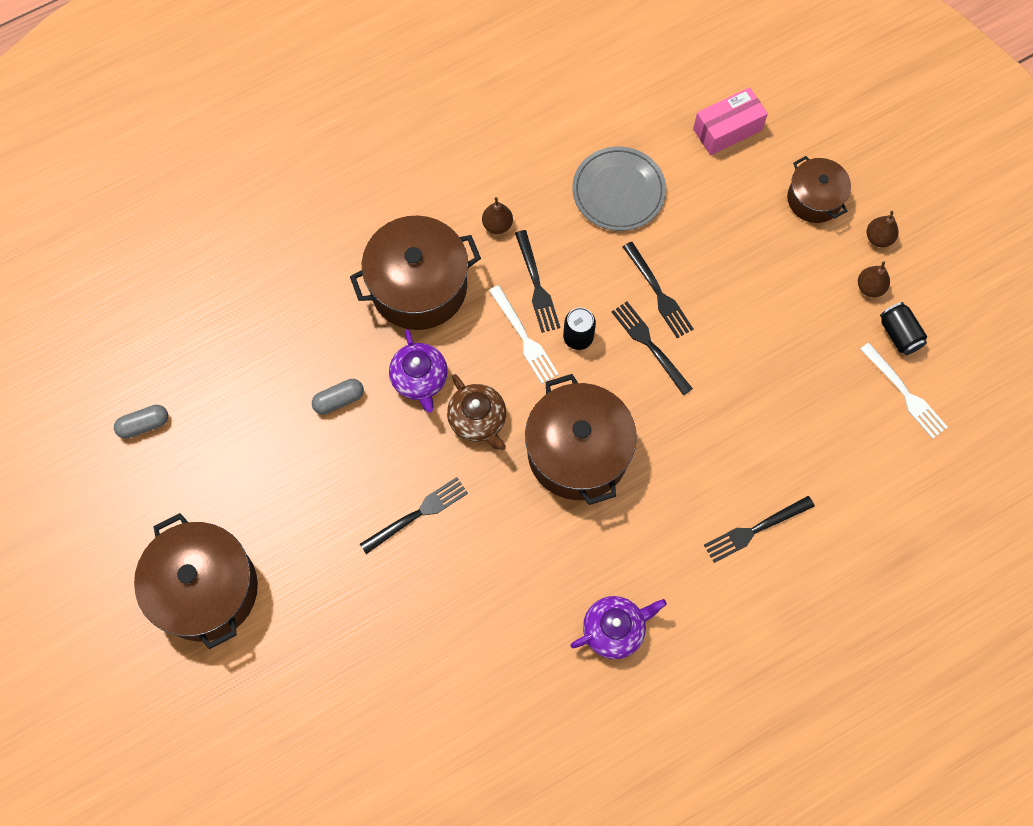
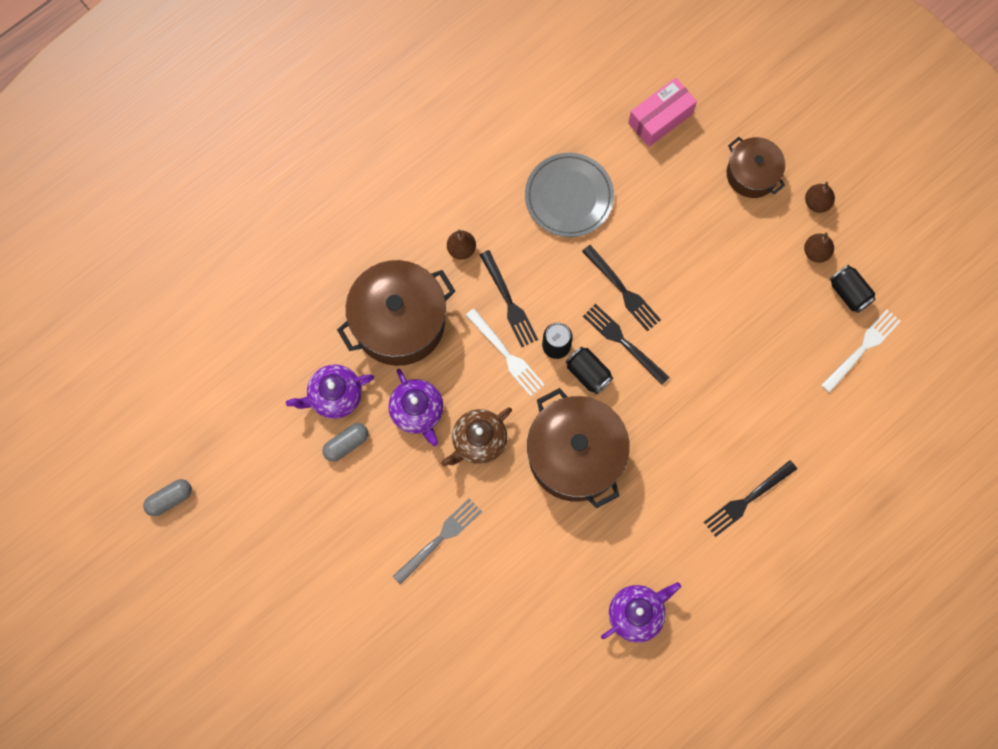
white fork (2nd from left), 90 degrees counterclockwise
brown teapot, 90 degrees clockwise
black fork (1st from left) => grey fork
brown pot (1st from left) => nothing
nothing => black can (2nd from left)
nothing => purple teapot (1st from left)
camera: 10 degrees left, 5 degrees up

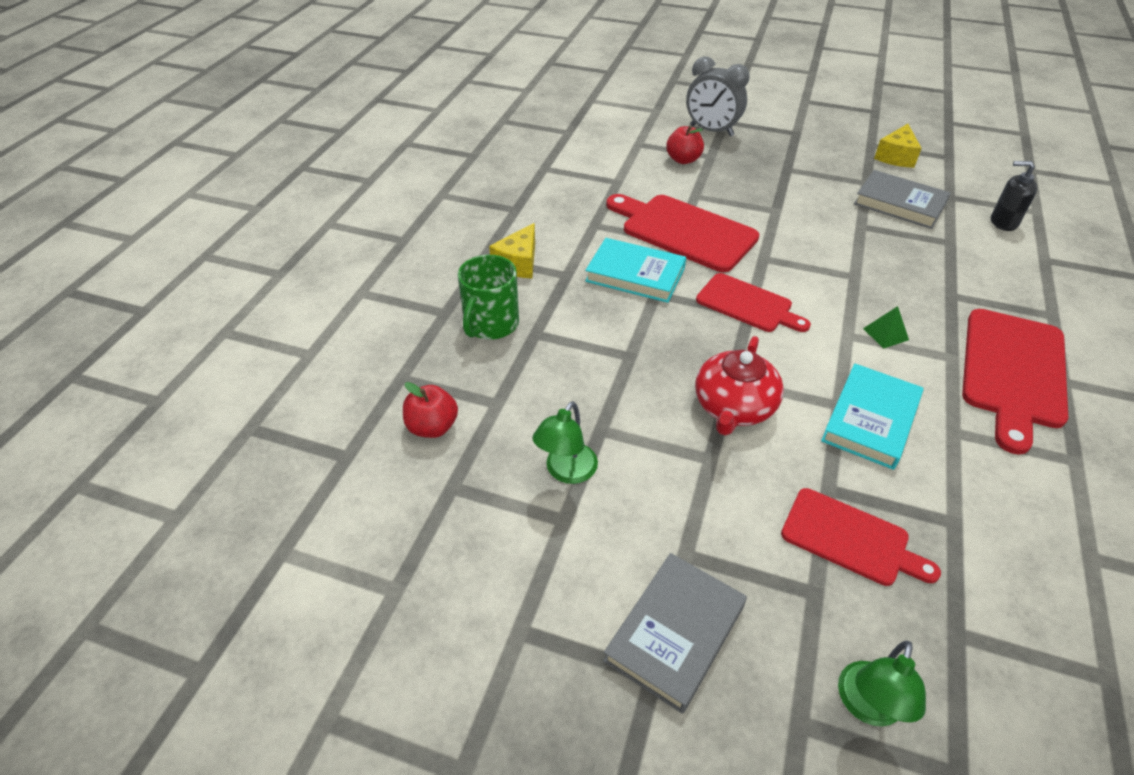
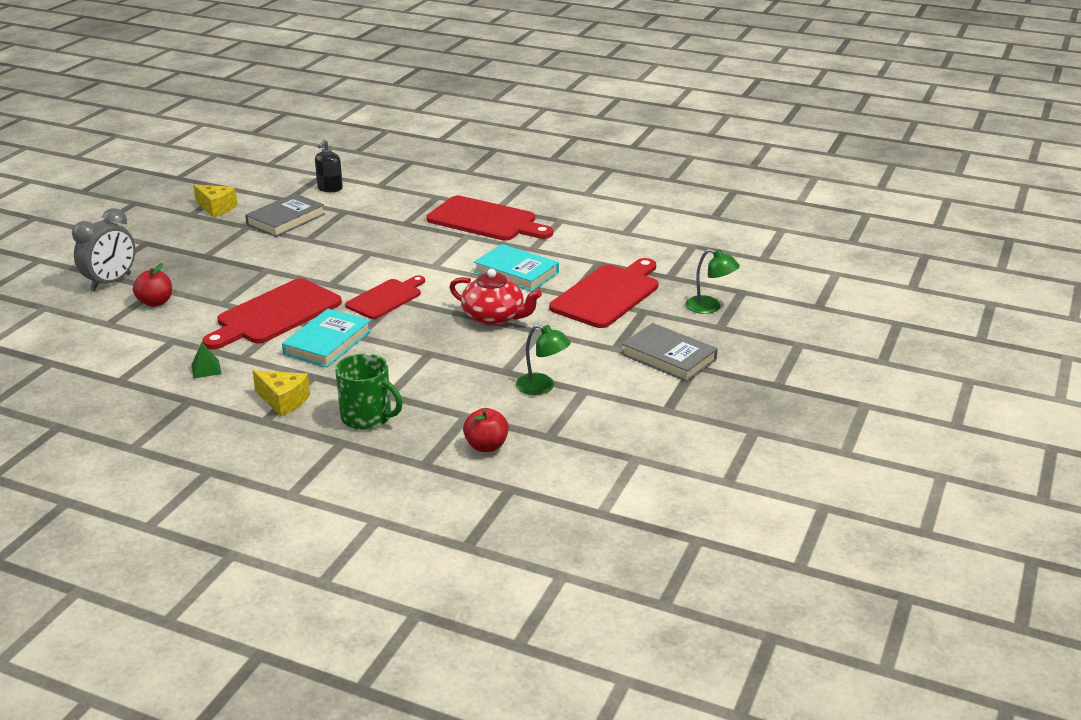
green pyramid, move
red cutting board (3rd from left in the first image) => red cutting board (4th from left), x1.58
camera: 85 degrees left, 15 degrees down

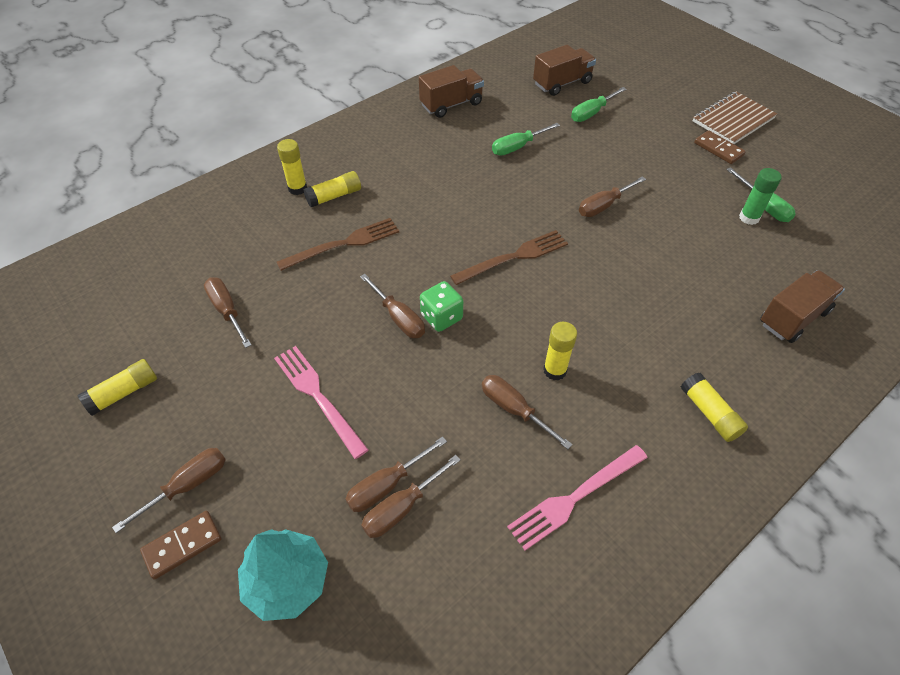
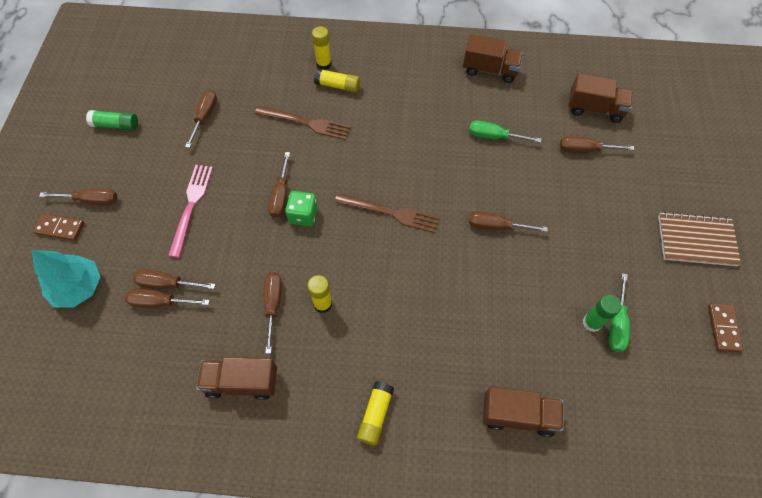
green screwdriver (2nd from left) => brown screwdriver (8th from left)
brown domino (2nd from left), move
yellow glue stick (1st from left) => green glue stick (1st from left)
pink fork (2nd from left) => brown truck (1st from left)
camera: 45 degrees right, 10 degrees up

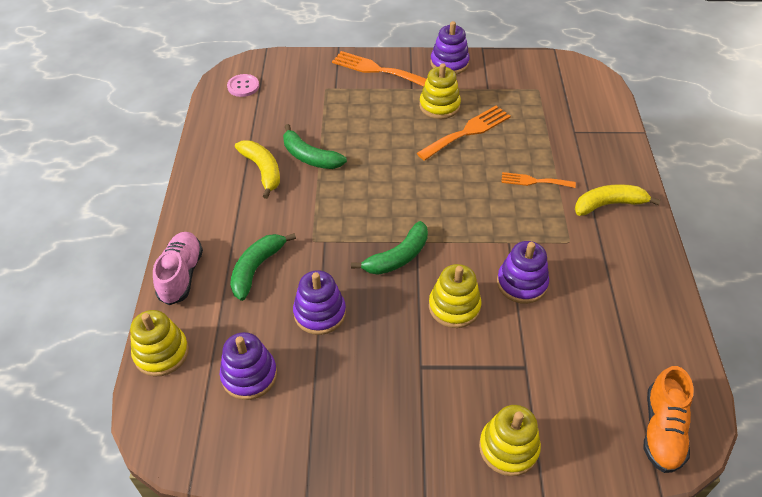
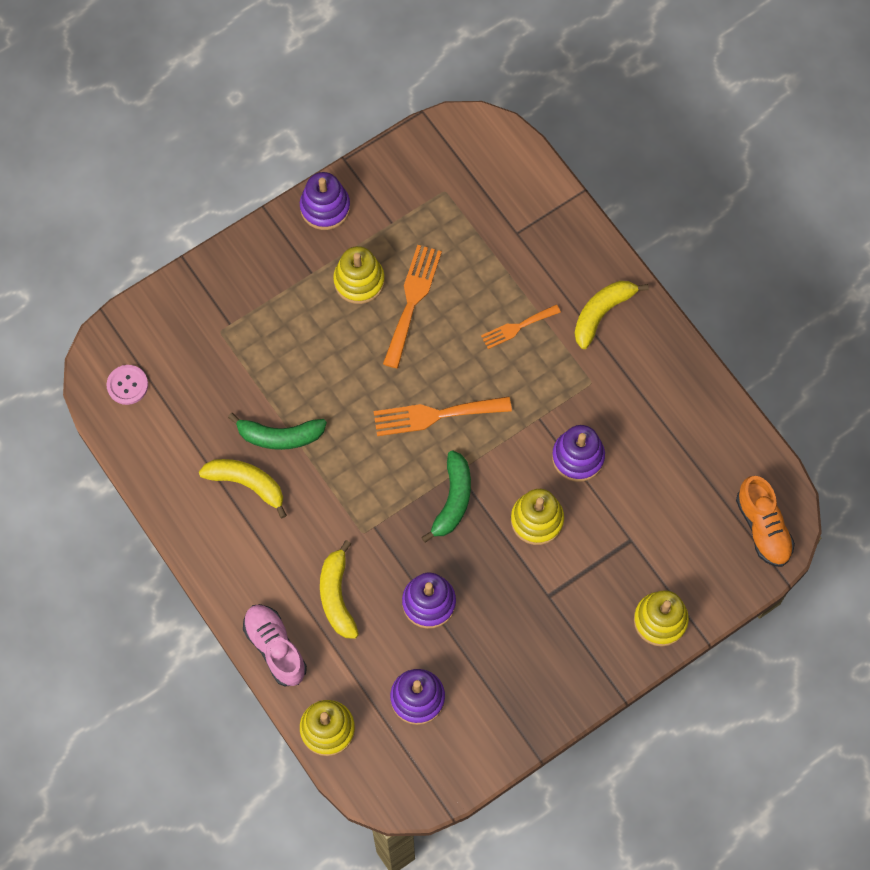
orange fork (1st from left in the first image) => orange fork (2nd from left), move
green banana (1st from left) => yellow banana (2nd from left)
camera: 35 degrees left, 20 degrees up

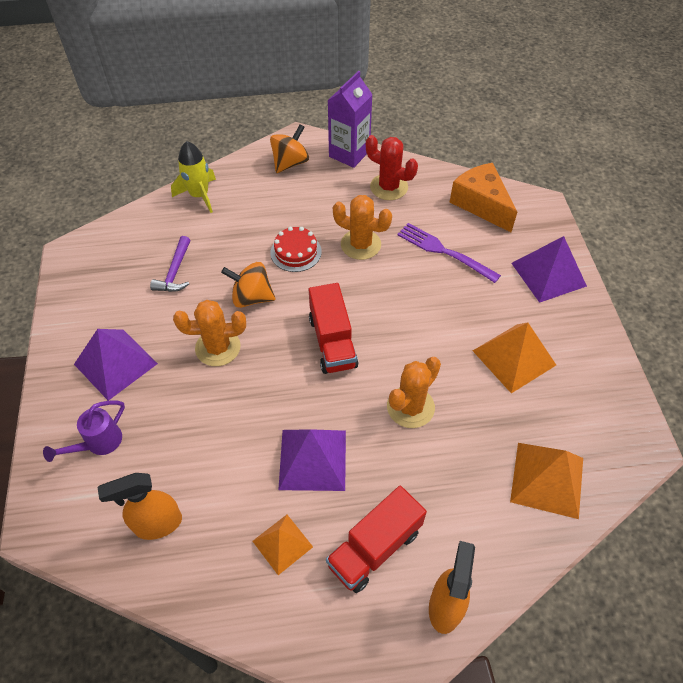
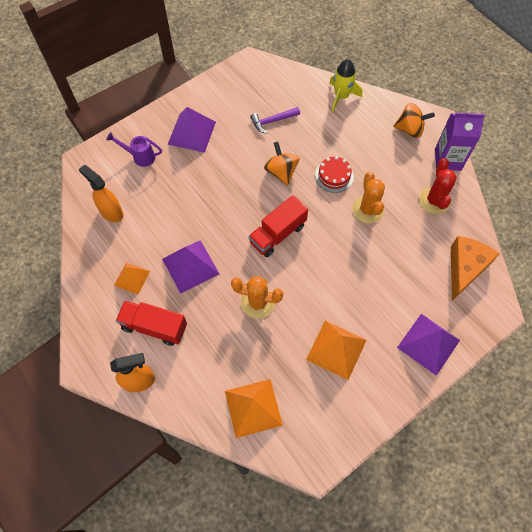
purple fork => nothing
orange cactus (1st from left) => nothing
camera: 60 degrees right, 10 degrees up

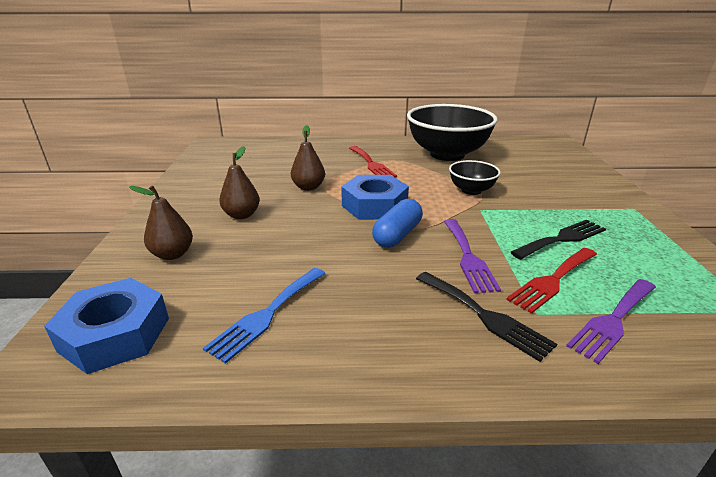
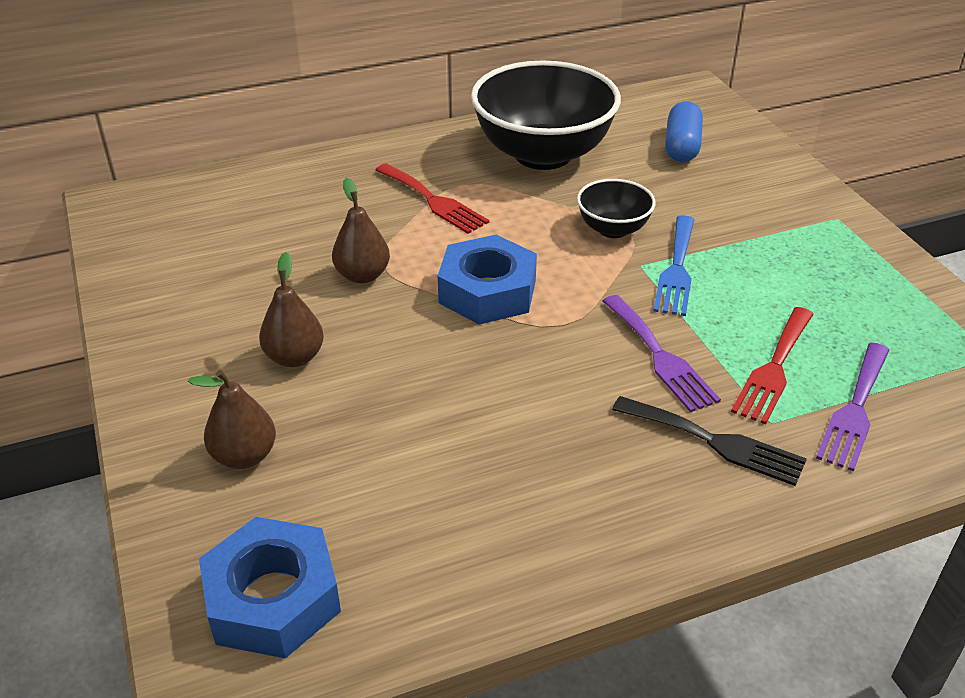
blue capsule, move
black fork (2nd from left) => nothing
blue fork, move
camera: 20 degrees left, 10 degrees up

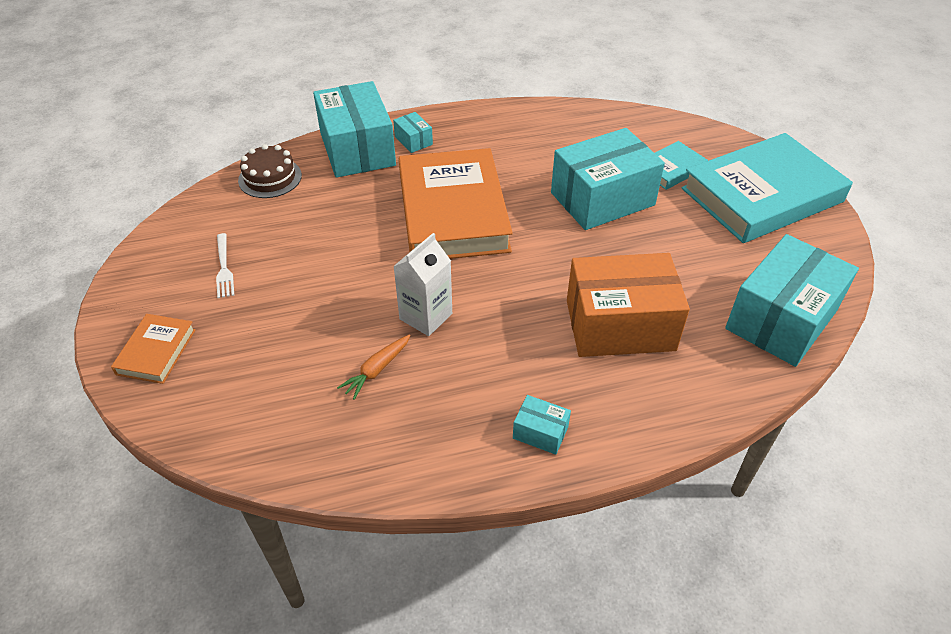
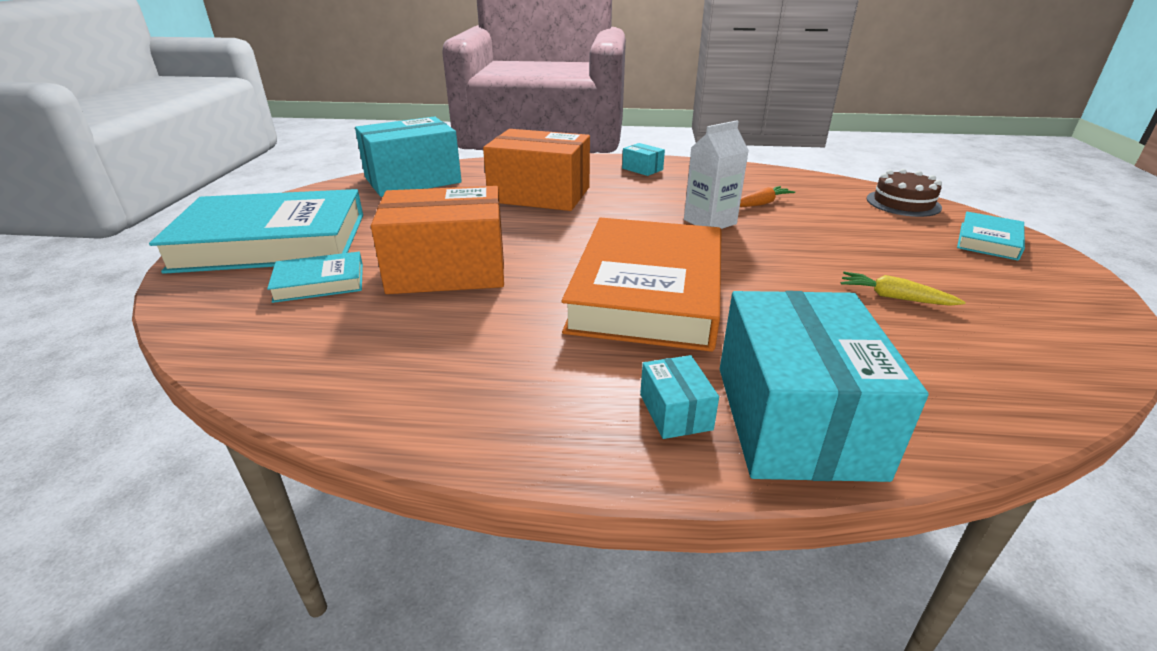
turquoise box (4th from left) => orange box (1st from left)
brown cake, move
white fork => nothing
orange book (1st from left) => turquoise book (3rd from left)
nothing => yellow carrot
camera: 160 degrees left, 15 degrees down

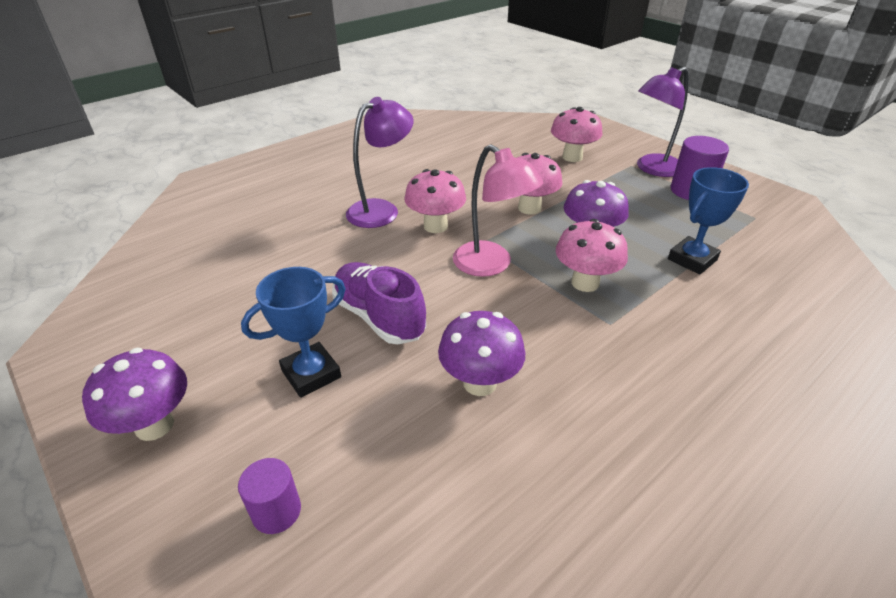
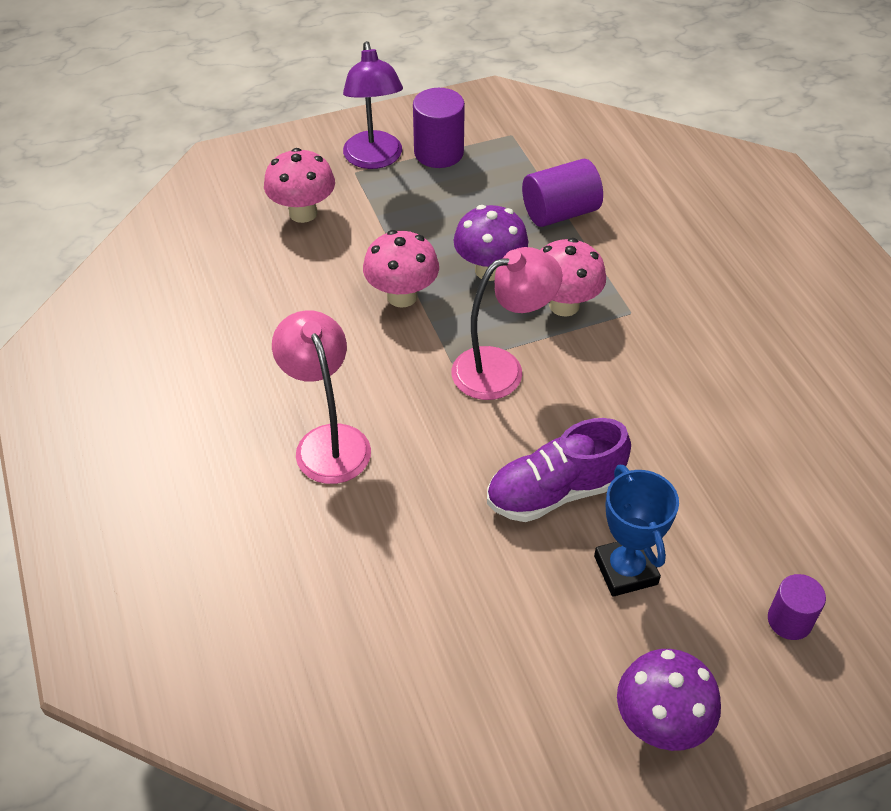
purple lamp (1st from left) => pink lamp (1st from left)
blue trophy (2nd from left) => purple cylinder (2nd from left)
pink mushroom (1st from left) => nothing
purple mushroom (2nd from left) => nothing
camera: 70 degrees left, 10 degrees up

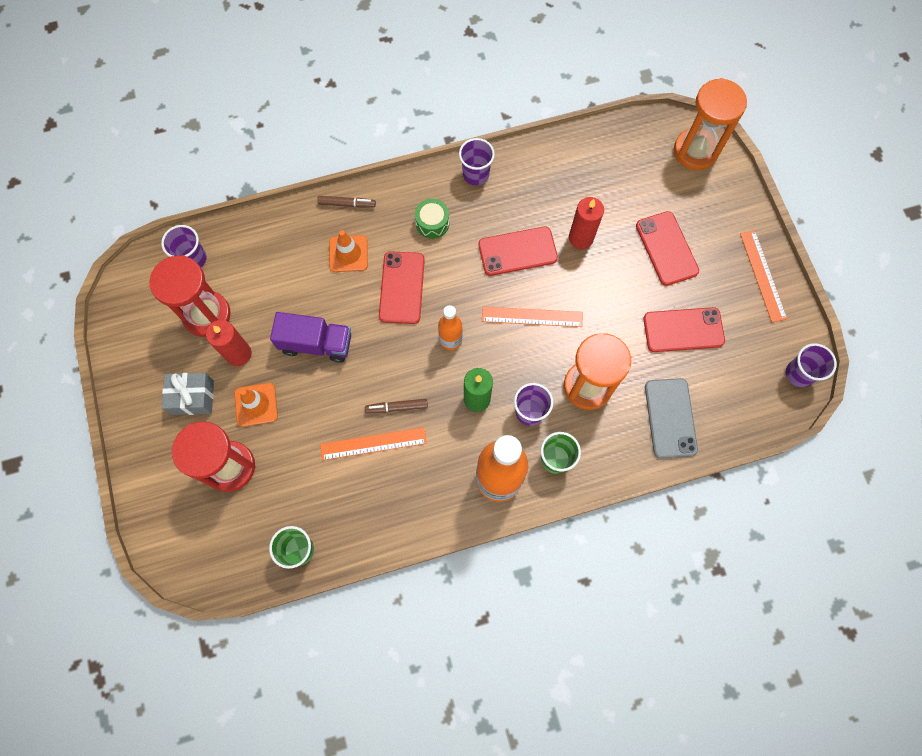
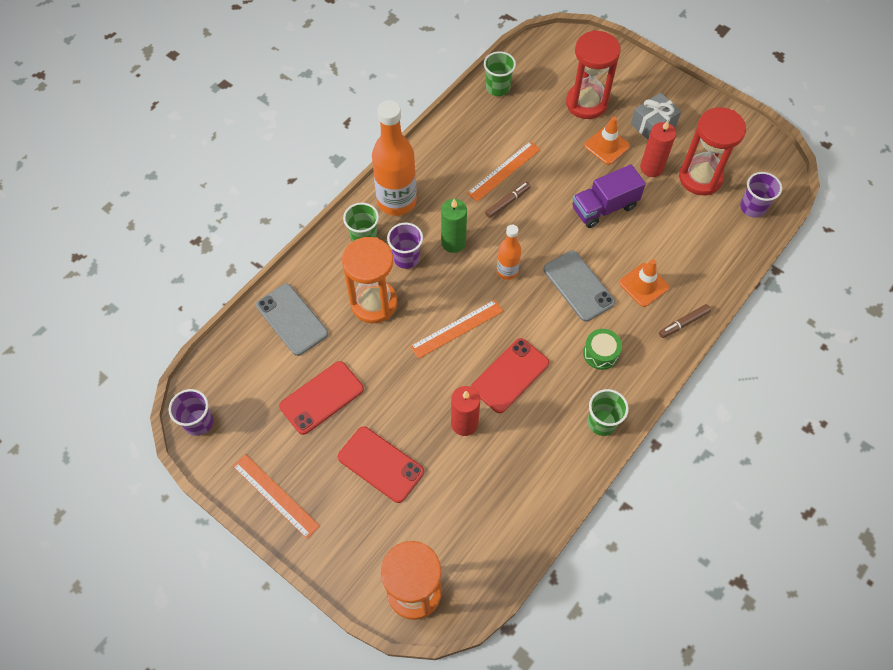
purple cup (2nd from left) => green cup (3rd from left)
red phone (1st from left) => grey phone (2nd from left)
camera: 145 degrees right, 10 degrees down

